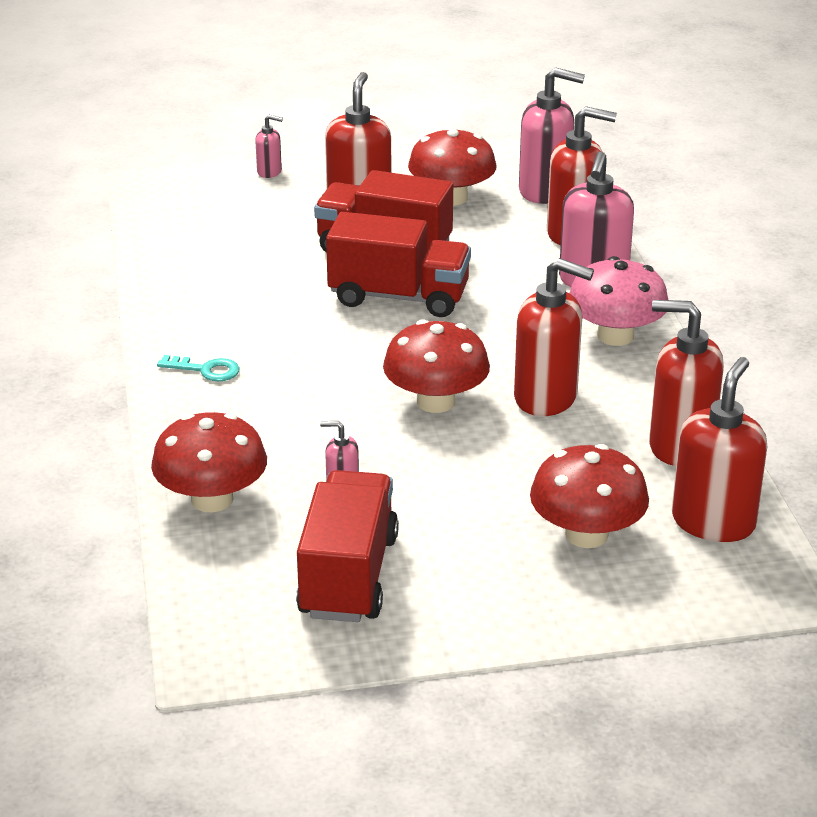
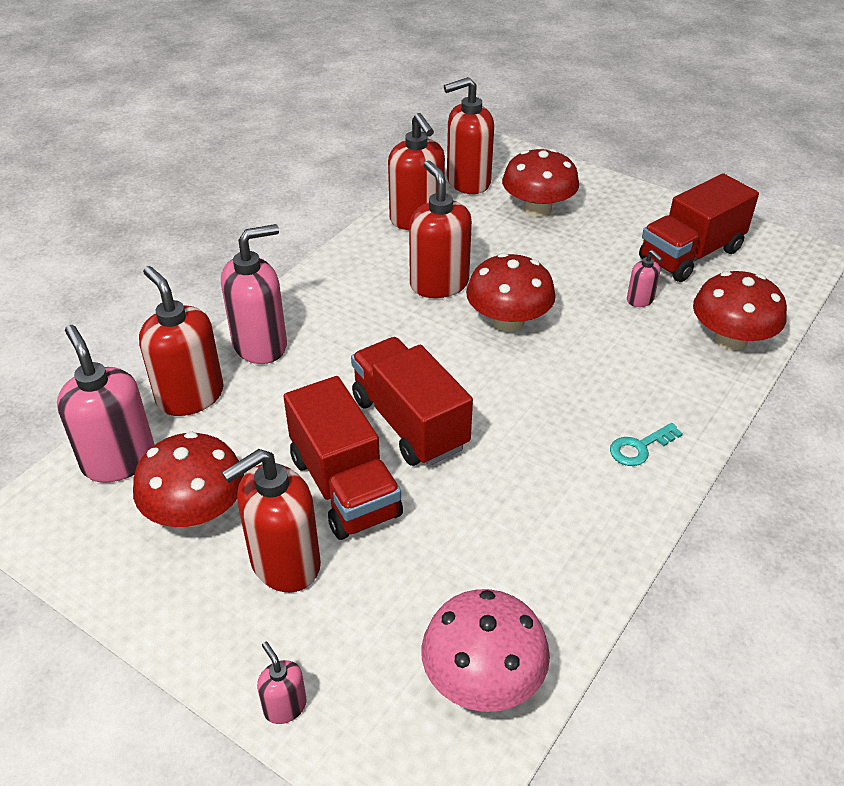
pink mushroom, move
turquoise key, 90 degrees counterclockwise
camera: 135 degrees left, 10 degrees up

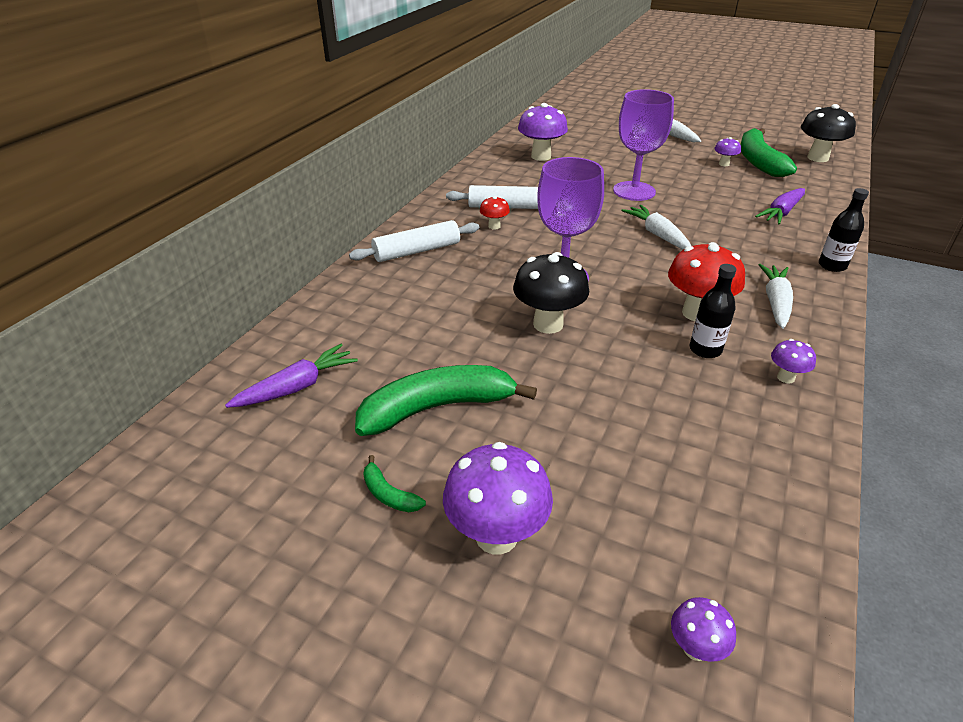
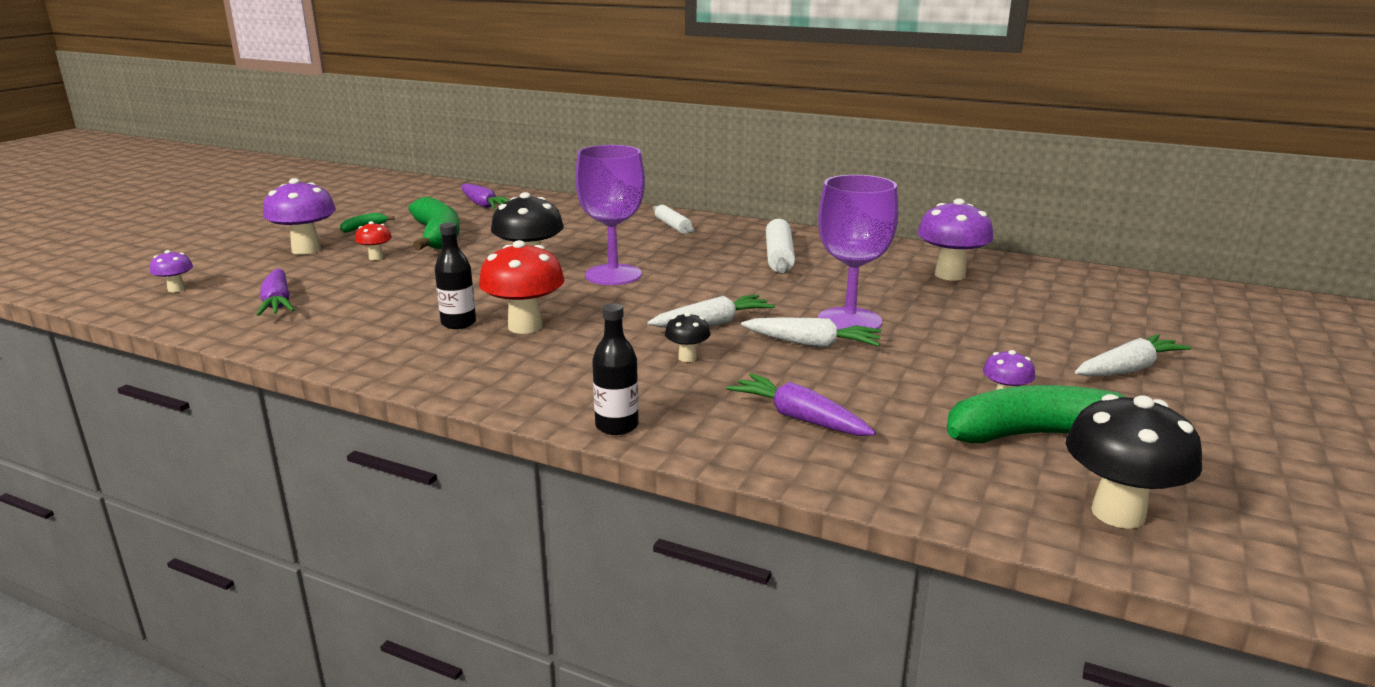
red mushroom (1st from left), move
white rolling pin (1st from left), x0.65
white carrot (3rd from left in the first image) => white carrot (2nd from left), move
purple mushroom (5th from left) => nothing
nothing => purple carrot (1st from left)
nothing => black mushroom (2nd from left)
camera: 90 degrees right, 15 degrees down

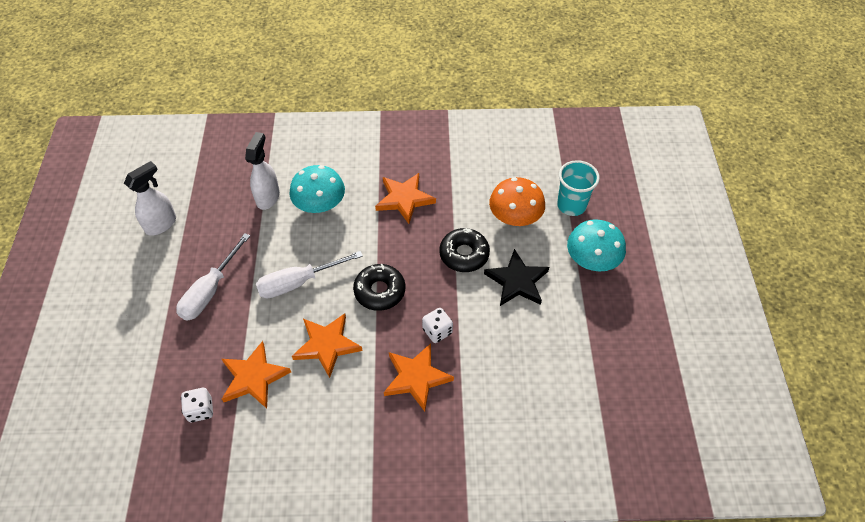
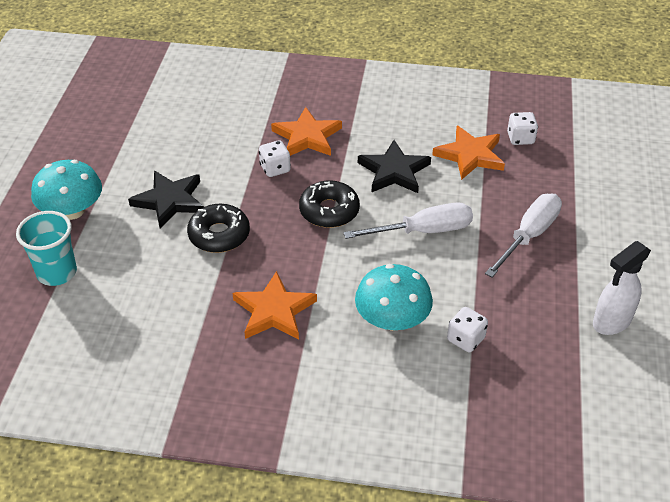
white spray bottle (2nd from left) => white dice (2nd from left)
orange mushroom => nothing
orange star (2nd from left) => black star (2nd from left)
camera: 170 degrees left, 10 degrees down

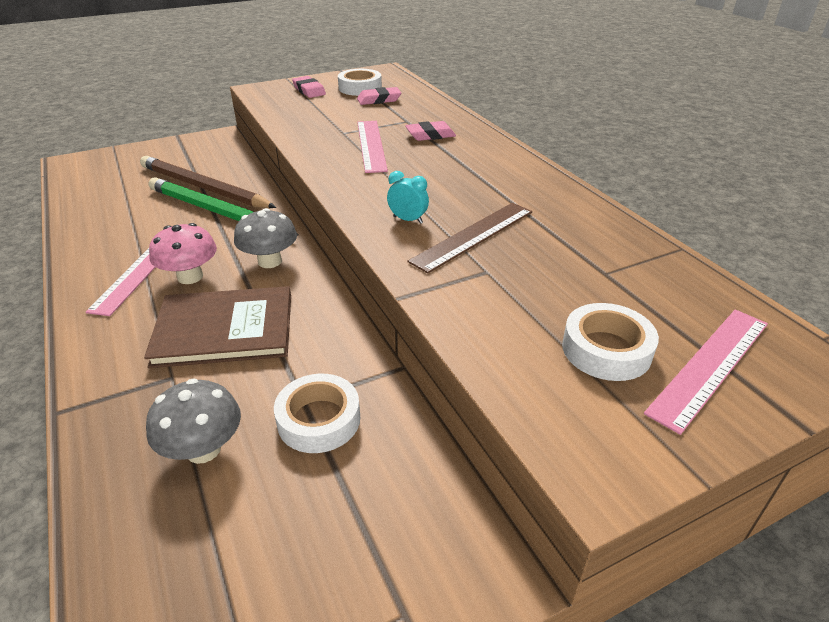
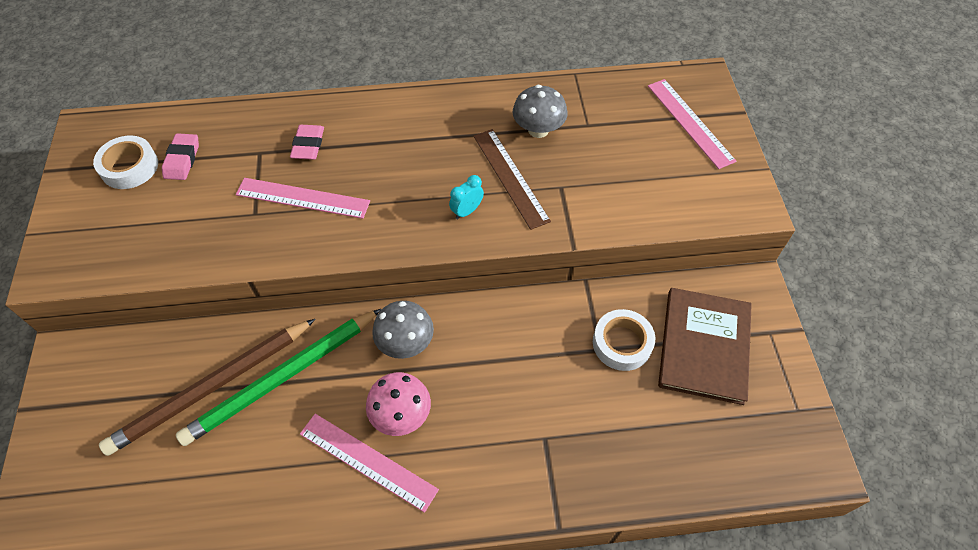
pink eraser (1st from left) => nothing
brown book, move
white tape (3rd from left) => nothing
grey mushroom (1st from left in the first image) => grey mushroom (2nd from left), move
camera: 70 degrees left, 20 degrees up

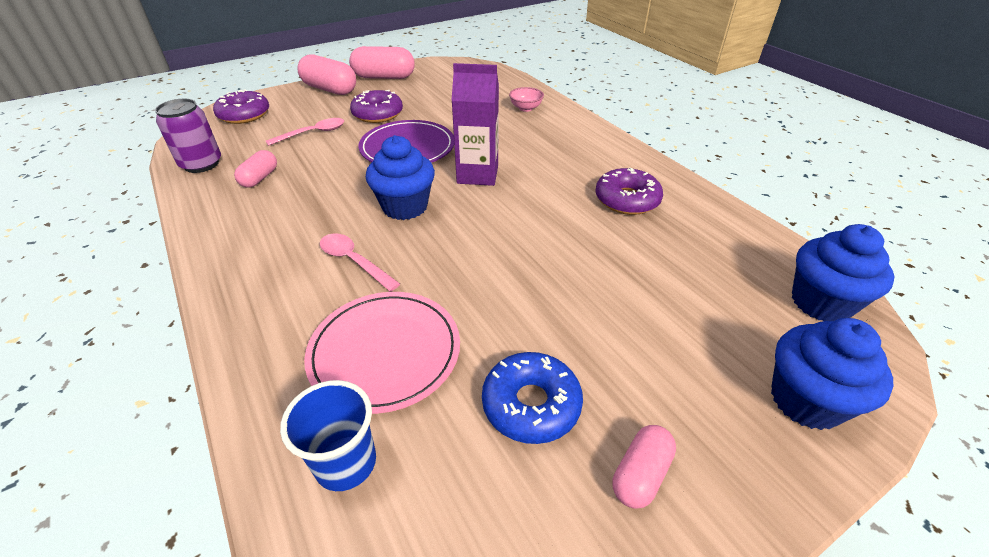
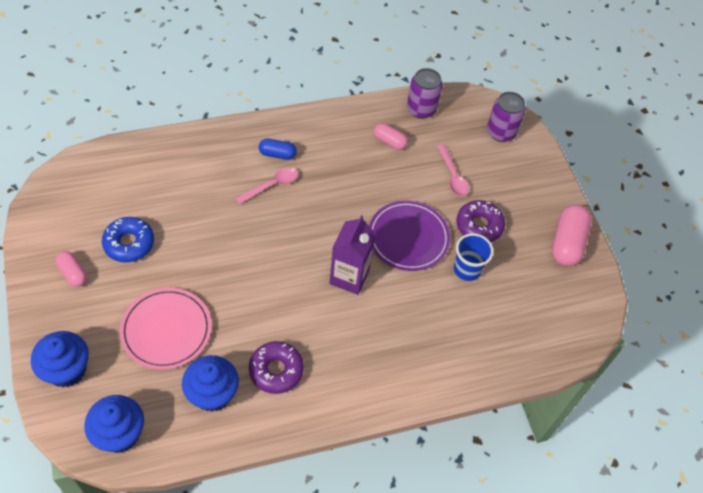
pink capsule (2nd from left) => nothing
pink bowl => nothing
purple donut (1st from left) => purple can (2nd from left)
blue cupcake (1st from left in the first image) => blue cupcake (3rd from left), move
pink plate, move
blue cup, move
nothing => blue capsule
camera: 100 degrees right, 15 degrees up

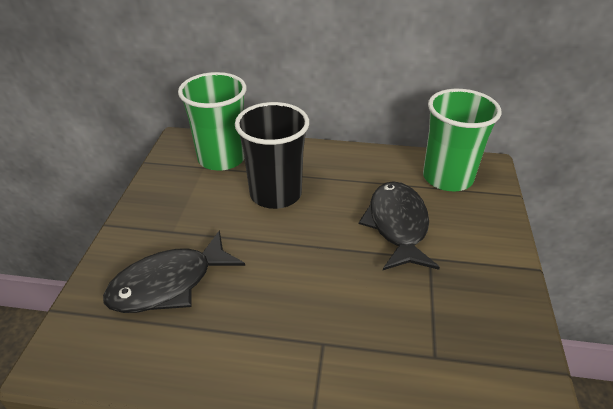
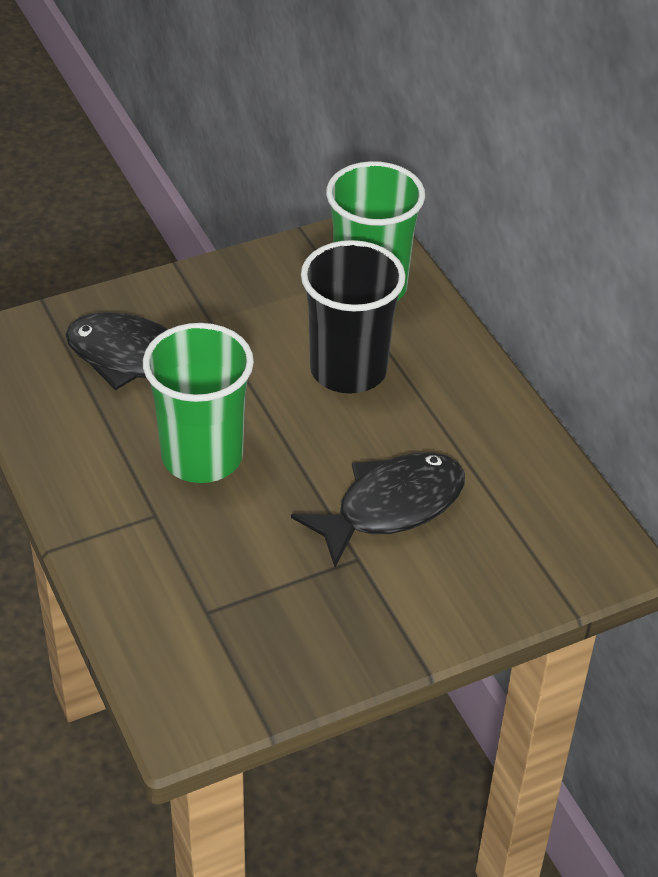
green cup (2nd from left in the first image) => green cup (1st from left), move
camera: 55 degrees right, 5 degrees up

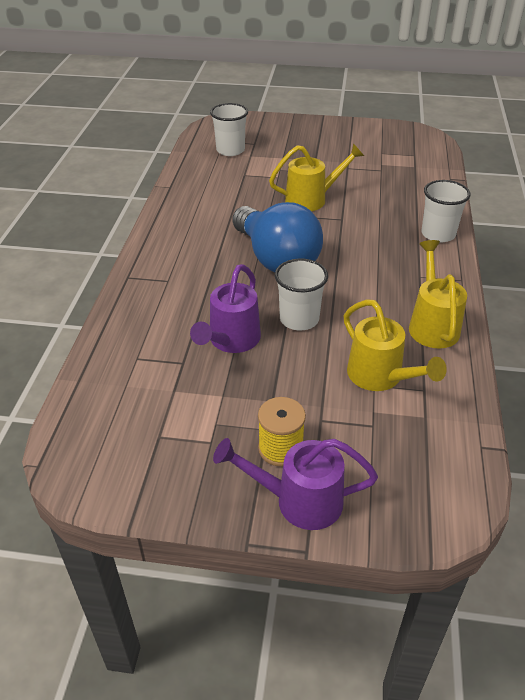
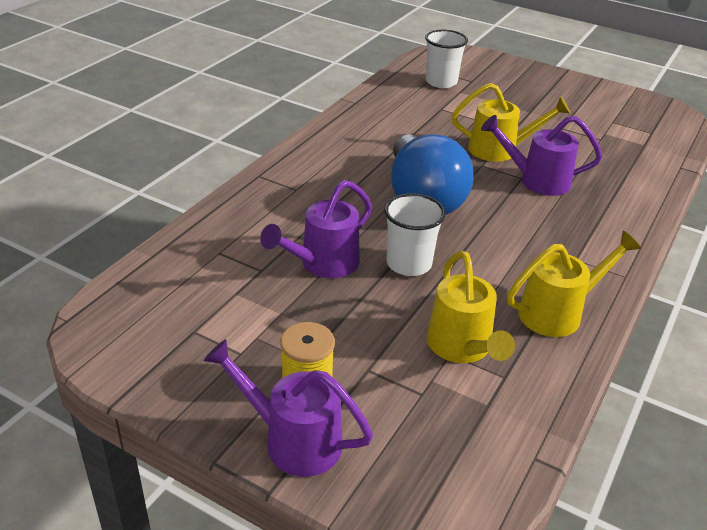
white cup (3rd from left) => nothing
yellow watering can (3rd from left), 45 degrees clockwise
nothing => purple watering can (3rd from left)
camera: 20 degrees right, 5 degrees down

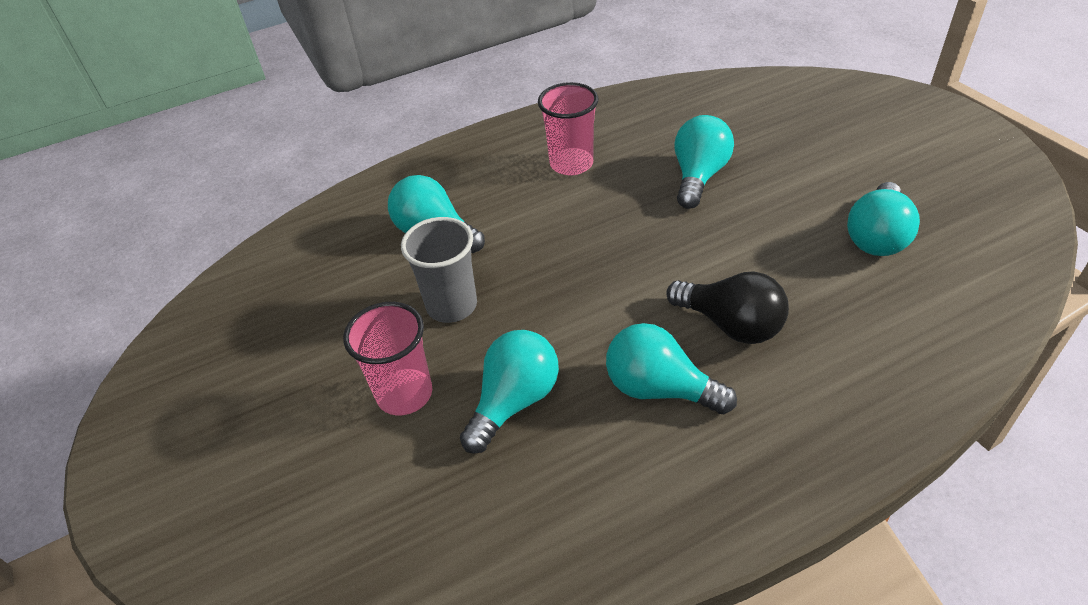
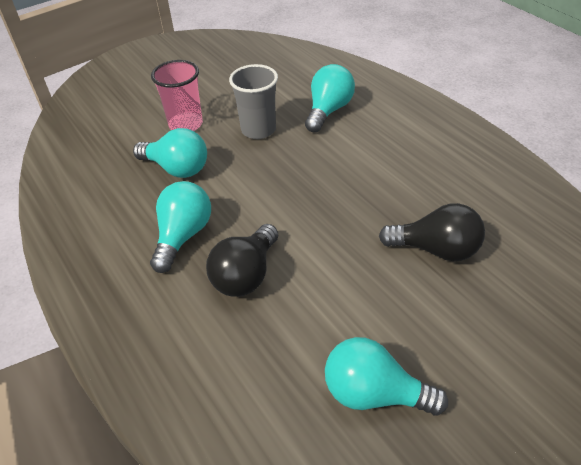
pink cup (2nd from left) => nothing
turquoise light bulb (4th from left) => black light bulb (2nd from left)
camera: 80 degrees right, 0 degrees up

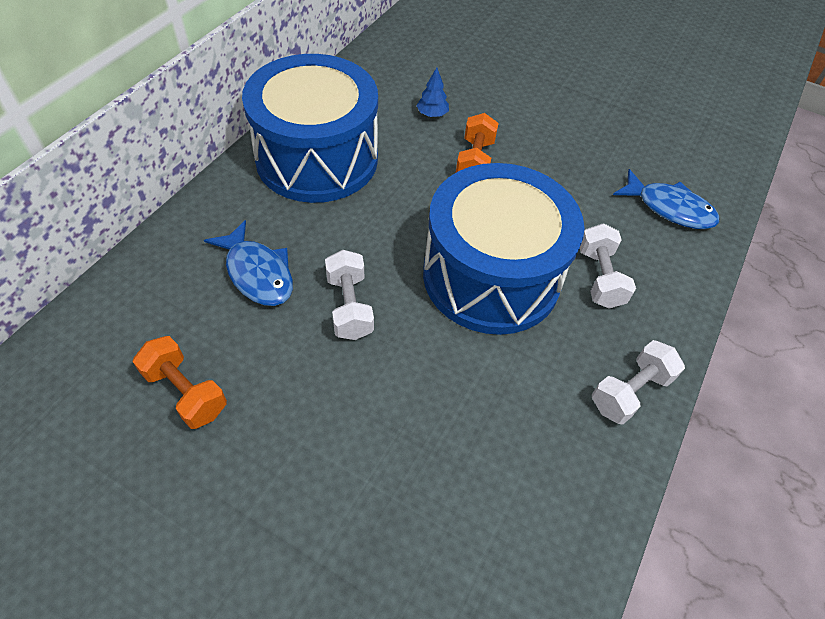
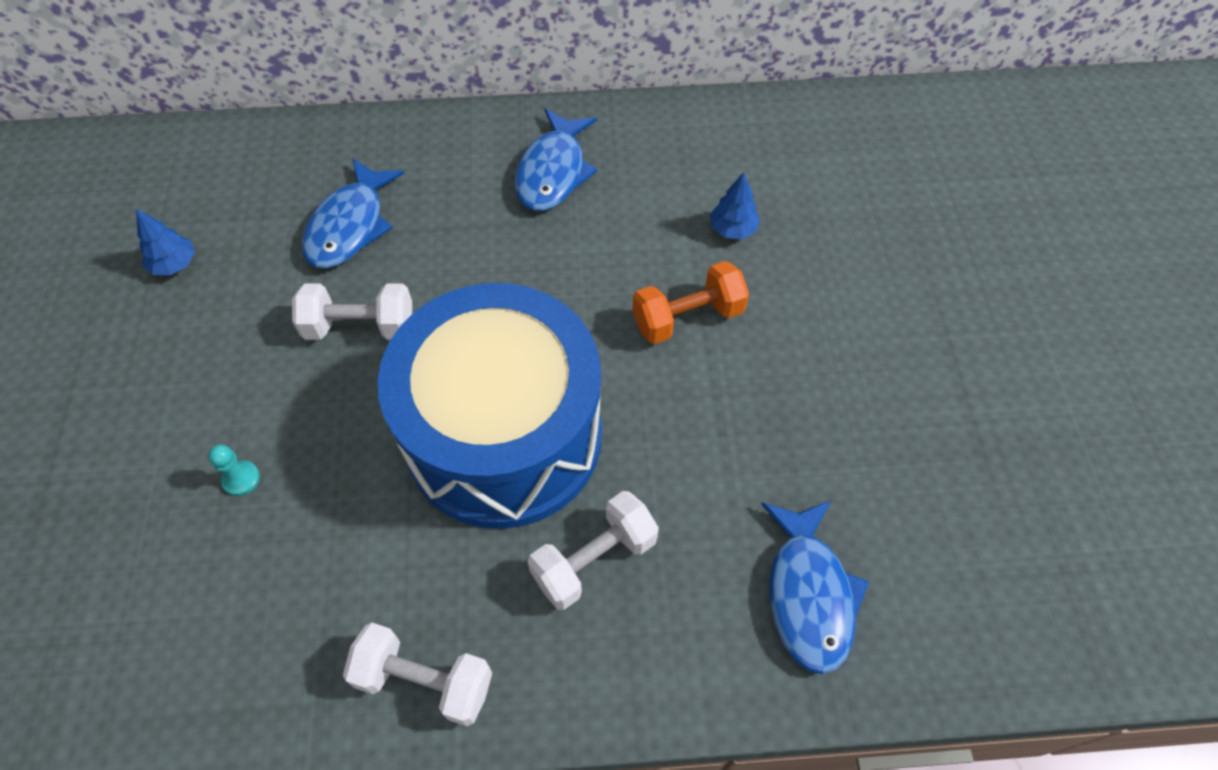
blue drum (1st from left) => blue fish (2nd from left)
white dumbbell (1st from left), 45 degrees clockwise
orange dumbbell (1st from left) => blue tree (1st from left)
nothing => turquoise pawn
camera: 60 degrees right, 5 degrees up

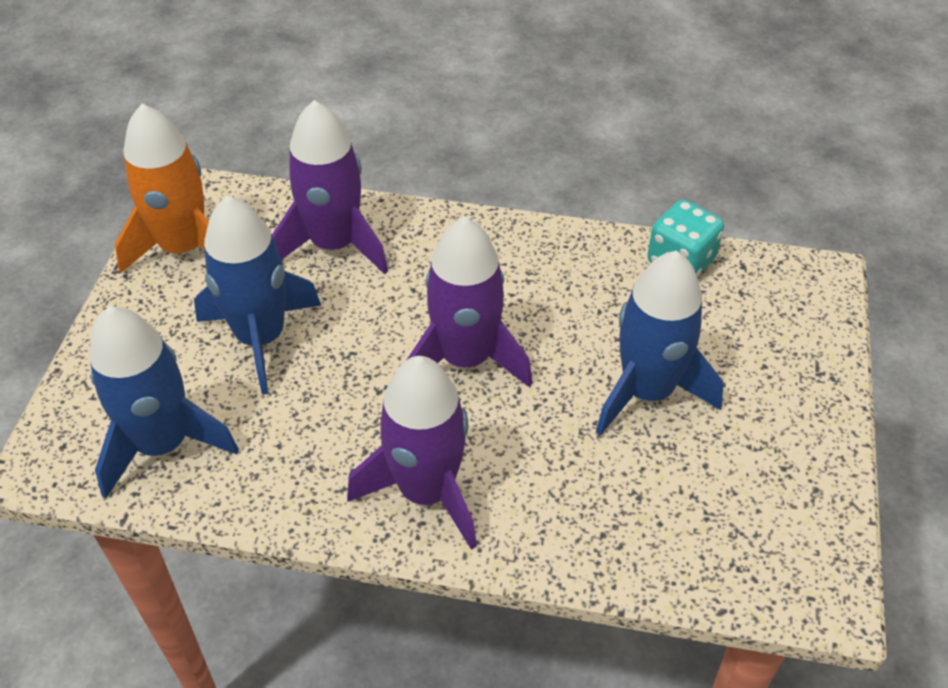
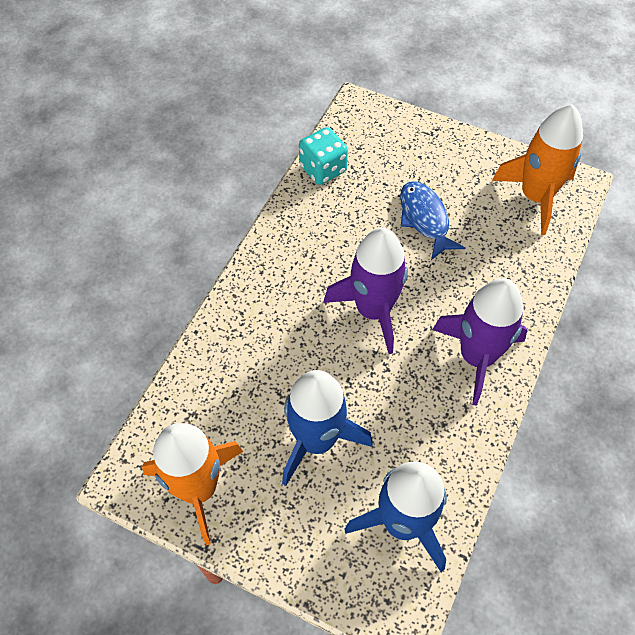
purple rocket (1st from left) => nothing
blue rocket (3rd from left) => blue fish
nothing => orange rocket (2nd from left)
camera: 75 degrees left, 10 degrees up

